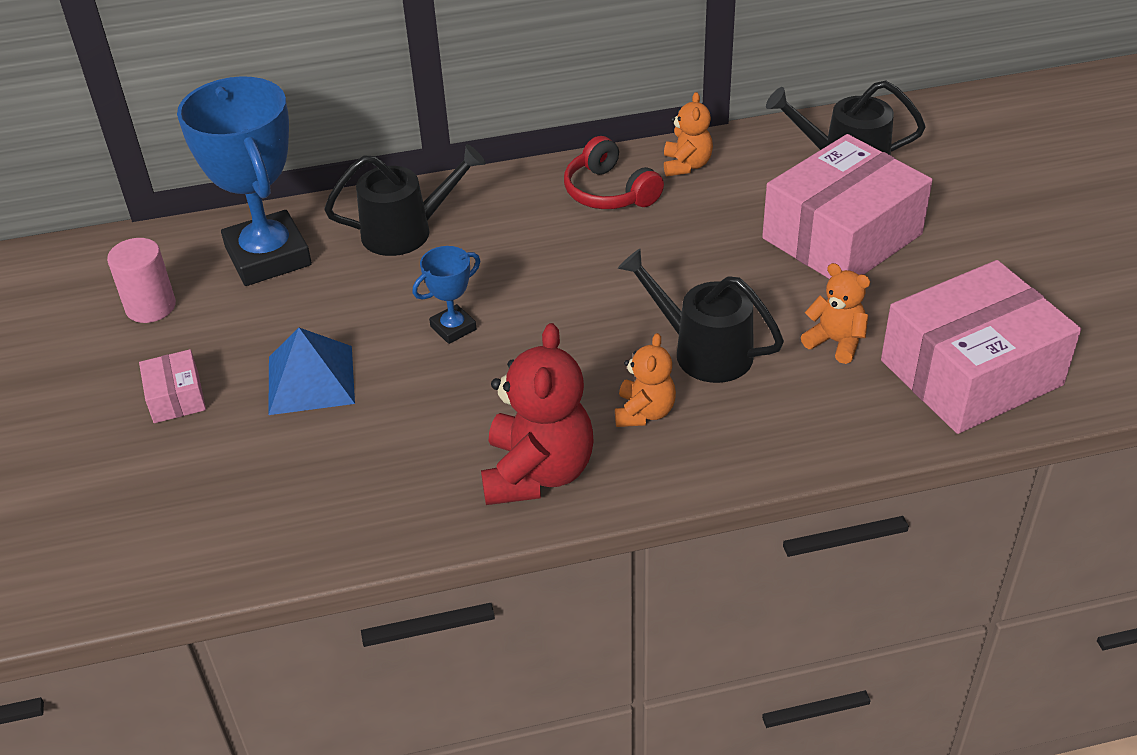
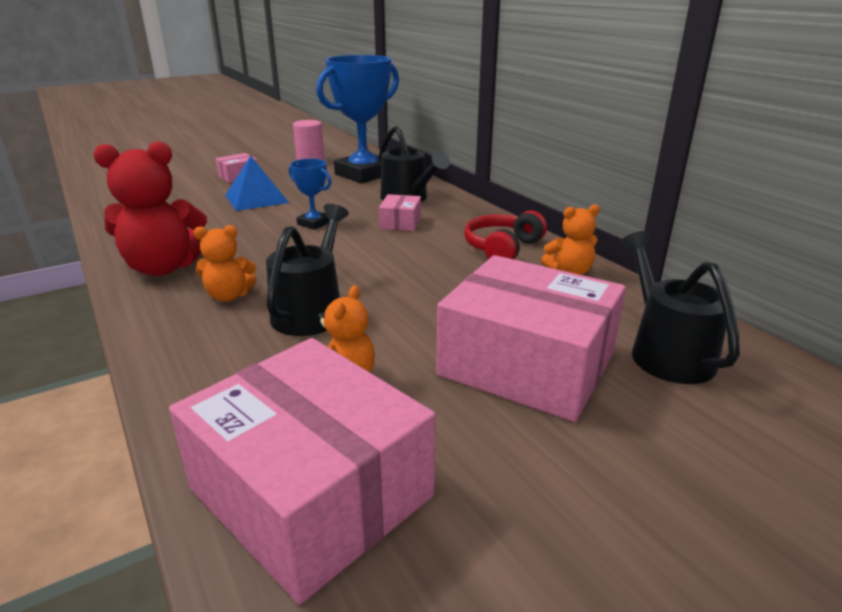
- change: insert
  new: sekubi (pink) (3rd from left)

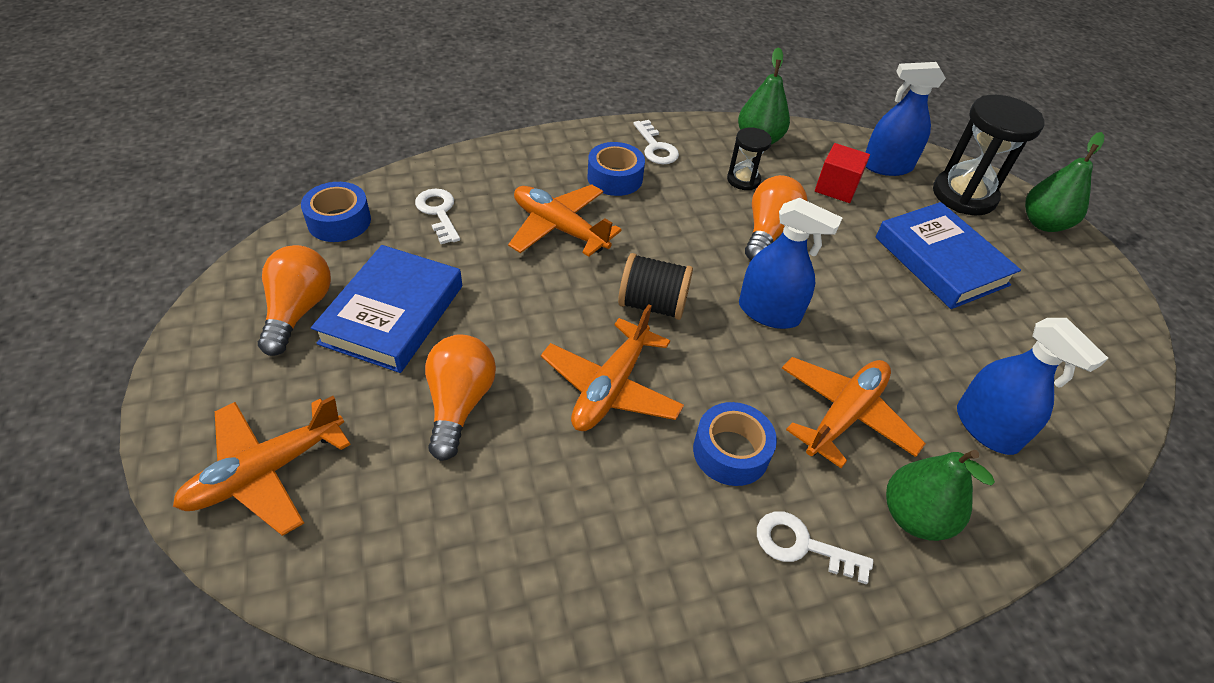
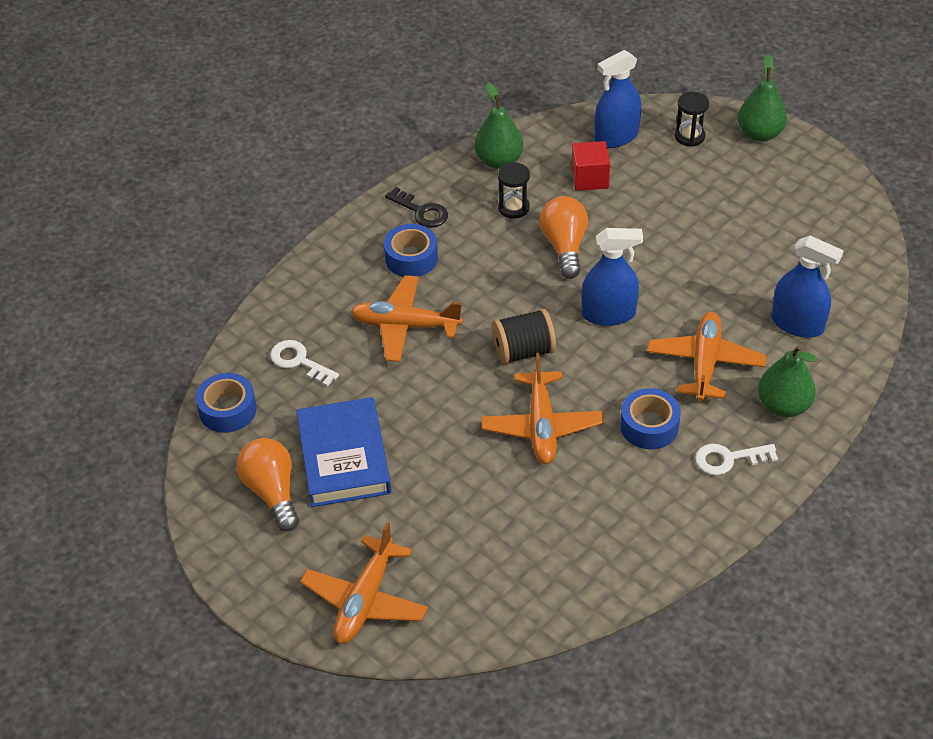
- change: recolor
  old: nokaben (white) (2nd from left)
  new: nokaben (black)
- change: resize
  old: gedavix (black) (2nd from left)
  factor: 0.53
- change: delete
  old: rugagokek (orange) (2nd from left)
- change: delete
  old: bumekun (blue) (2nd from left)

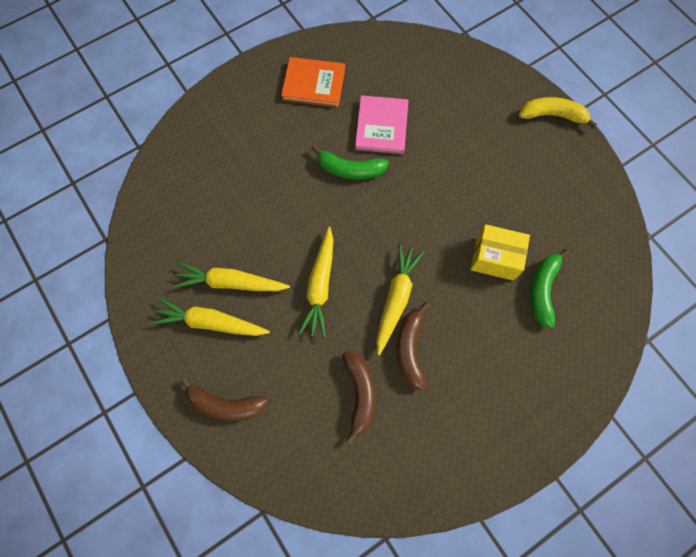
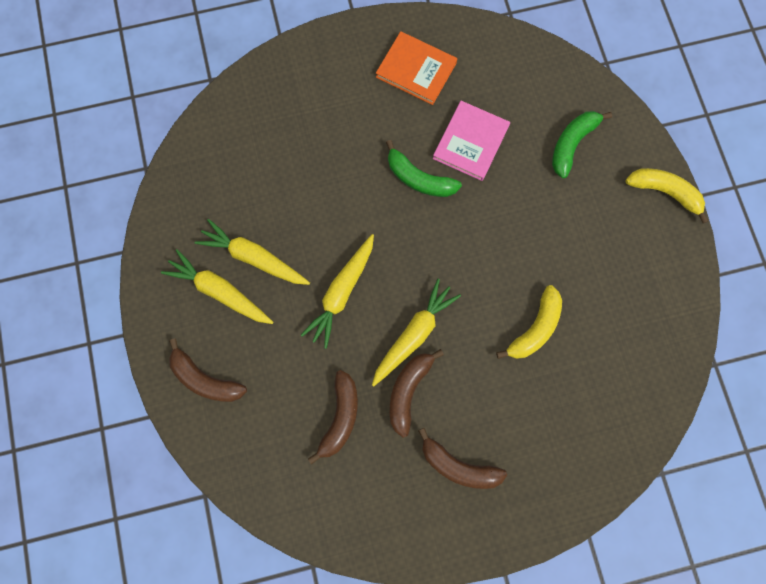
- change: insert
  new: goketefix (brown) (4th from left)
- change: replace
  old: sekubi (yellow)
  new: goketefix (yellow) (1st from left)
- change: move
  old: goketefix (green) (2nd from left)

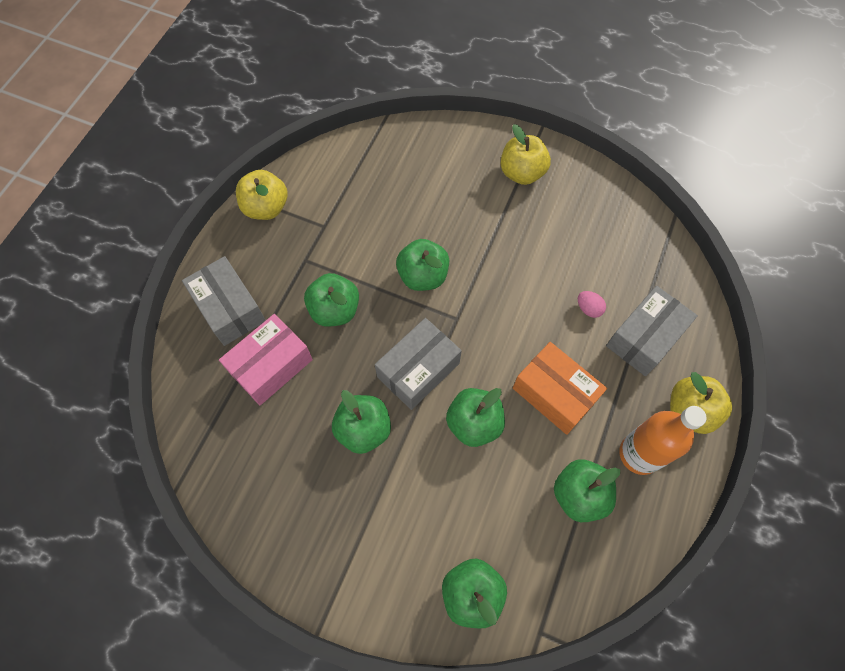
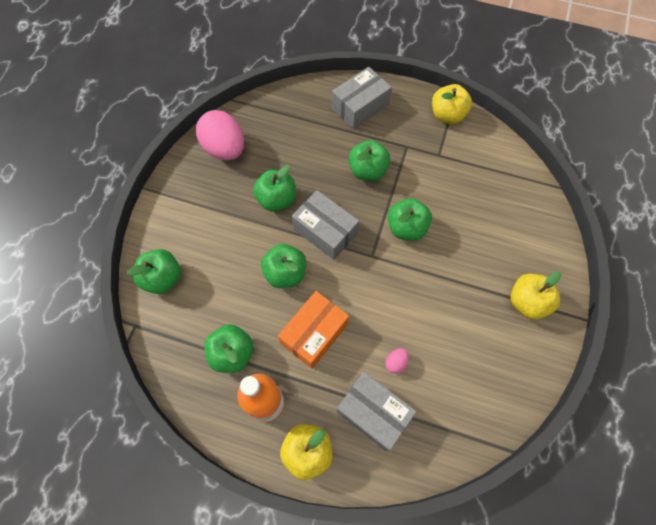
- change: insert
  new: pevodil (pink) (1st from left)
- change: delete
  old: sekubi (pink)

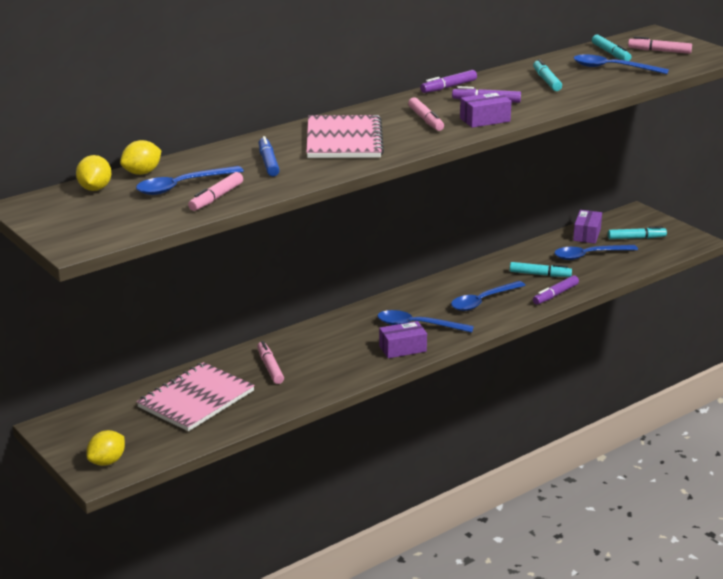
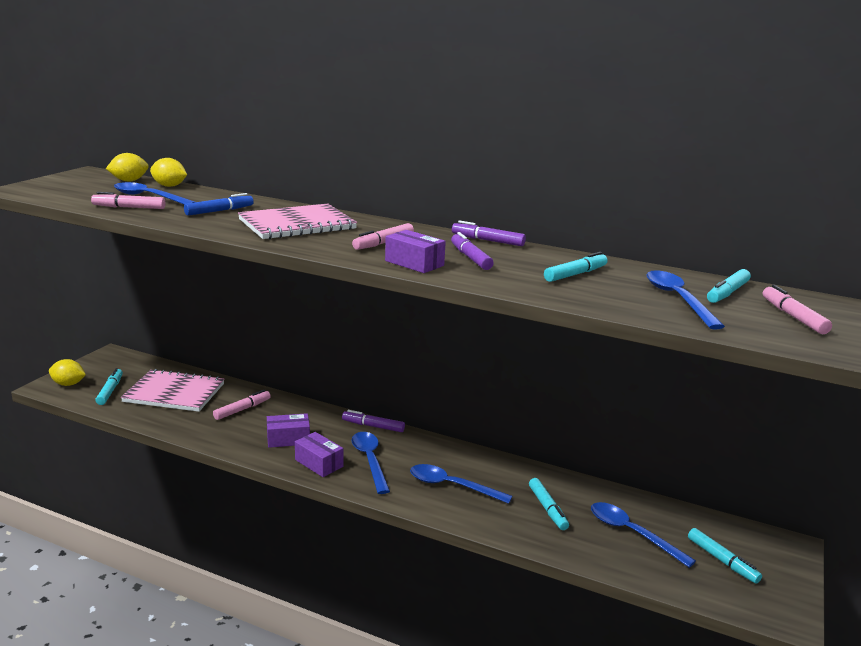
- change: insert
  new: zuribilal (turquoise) (1st from left)
- change: move
  old: sekubi (purple) (3rd from left in the first image)
  new: sekubi (purple) (1st from left)
- change: move
  old: zuribilal (purple) (3rd from left in the first image)
  new: zuribilal (purple) (1st from left)

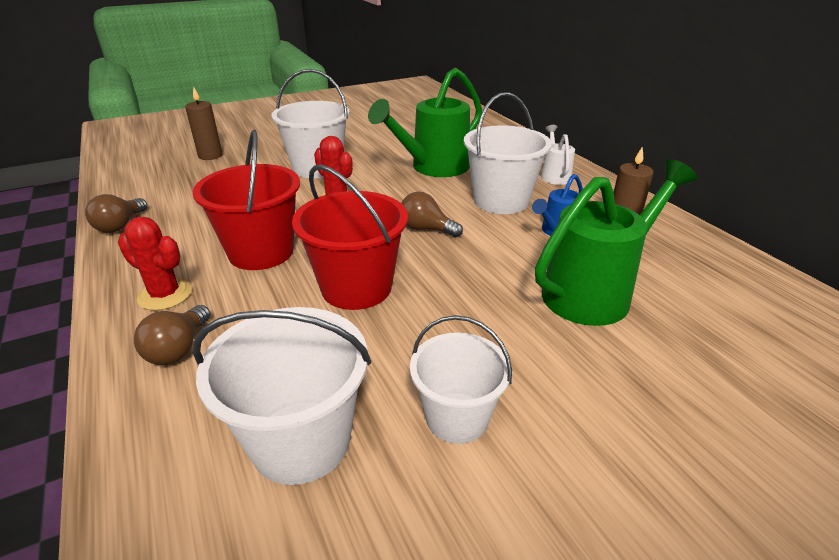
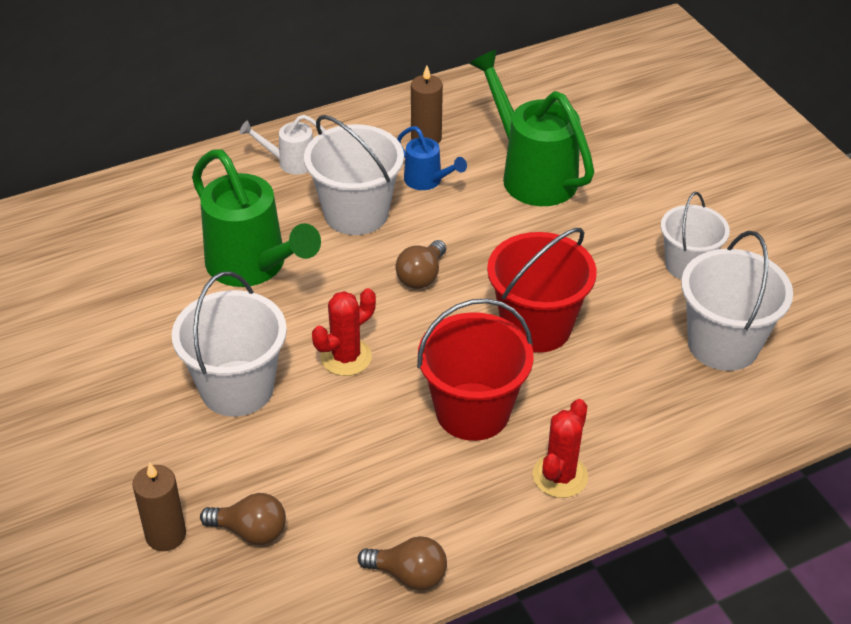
- change: move
  old: rugagokek (brown) (2nd from left in the first image)
  new: rugagokek (brown) (1st from left)

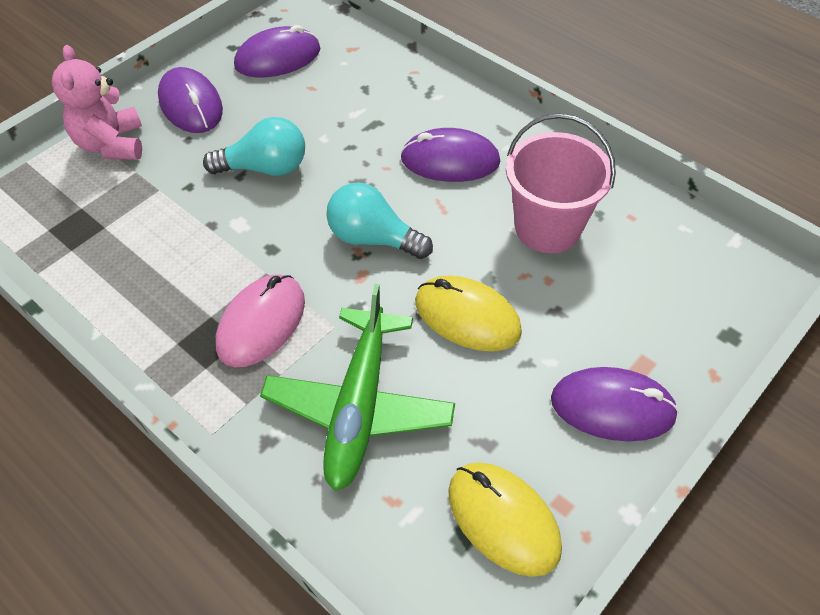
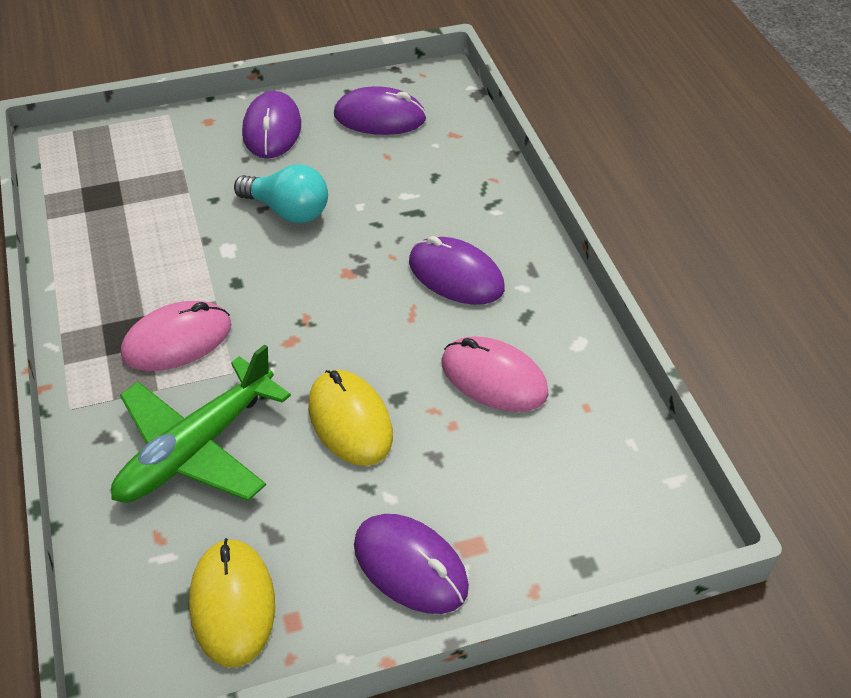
- change: replace
  old: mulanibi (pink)
  new: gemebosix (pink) (2nd from left)
- change: delete
  old: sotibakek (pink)
- change: delete
  old: rugagokek (turquoise) (2nd from left)

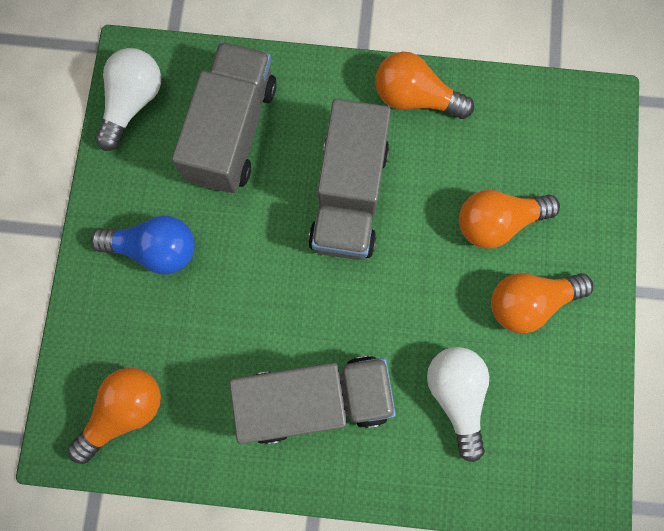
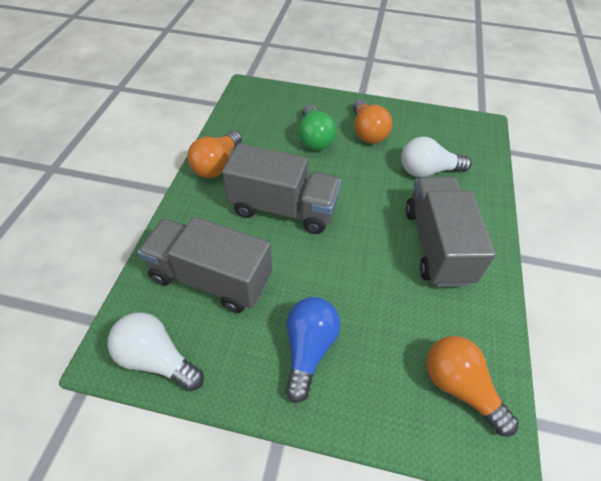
- change: recolor
  old: rugagokek (orange) (3rd from left)
  new: rugagokek (green)

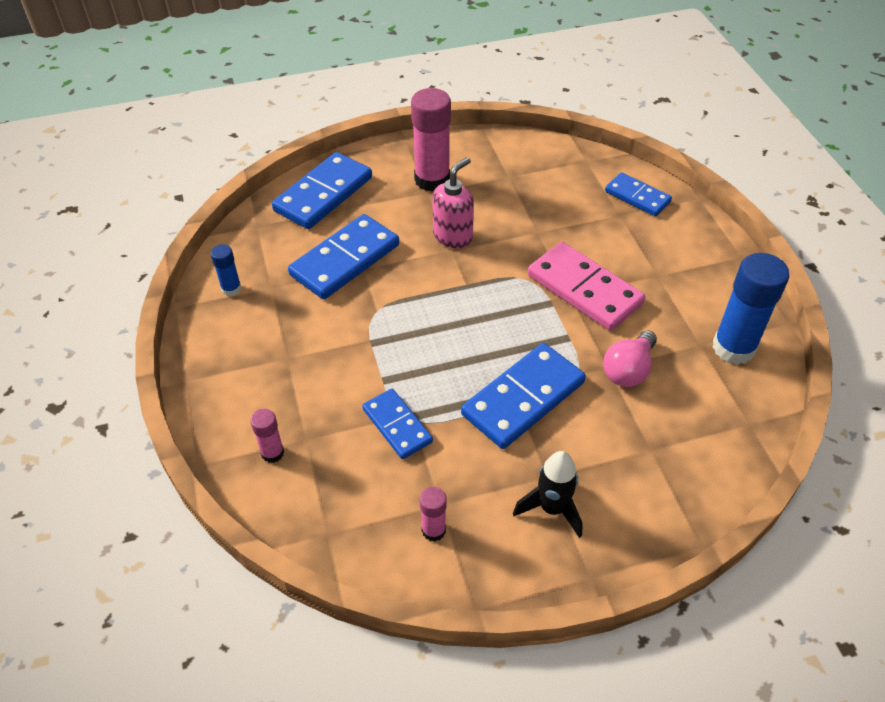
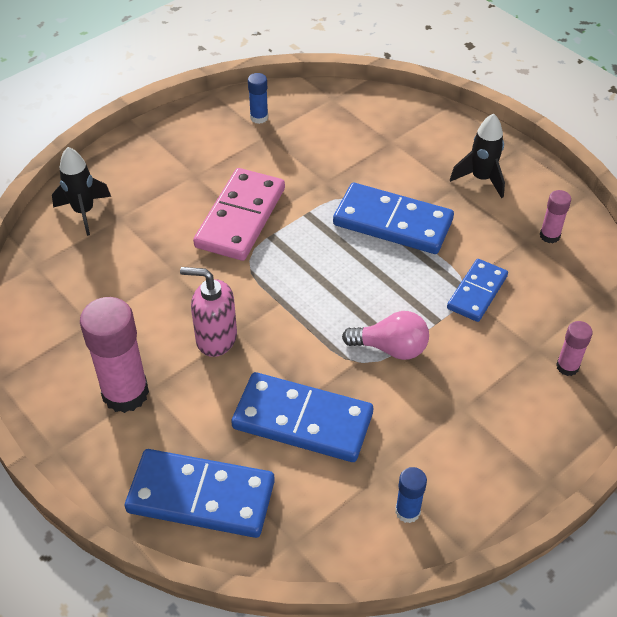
- change: replace
  old: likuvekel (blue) (5th from left)
  new: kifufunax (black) (1st from left)
- change: resize
  old: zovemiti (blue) (2nd from left in the first image)
  factor: 0.5
- change: move
  old: rugagokek (pink)

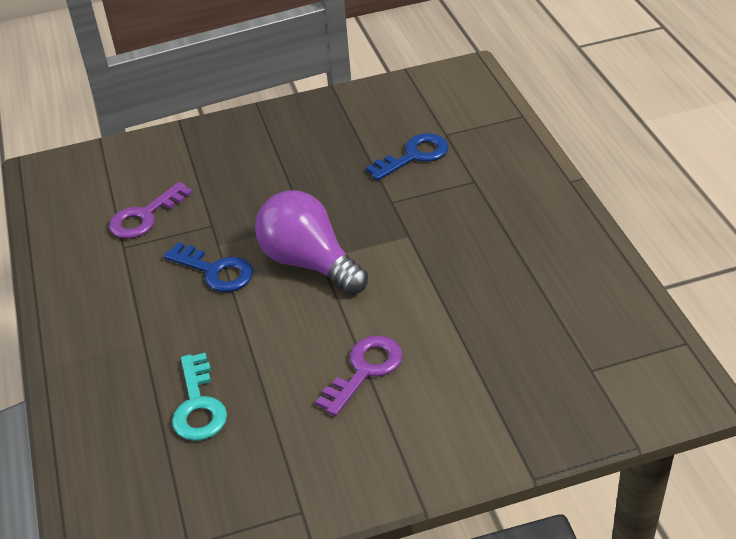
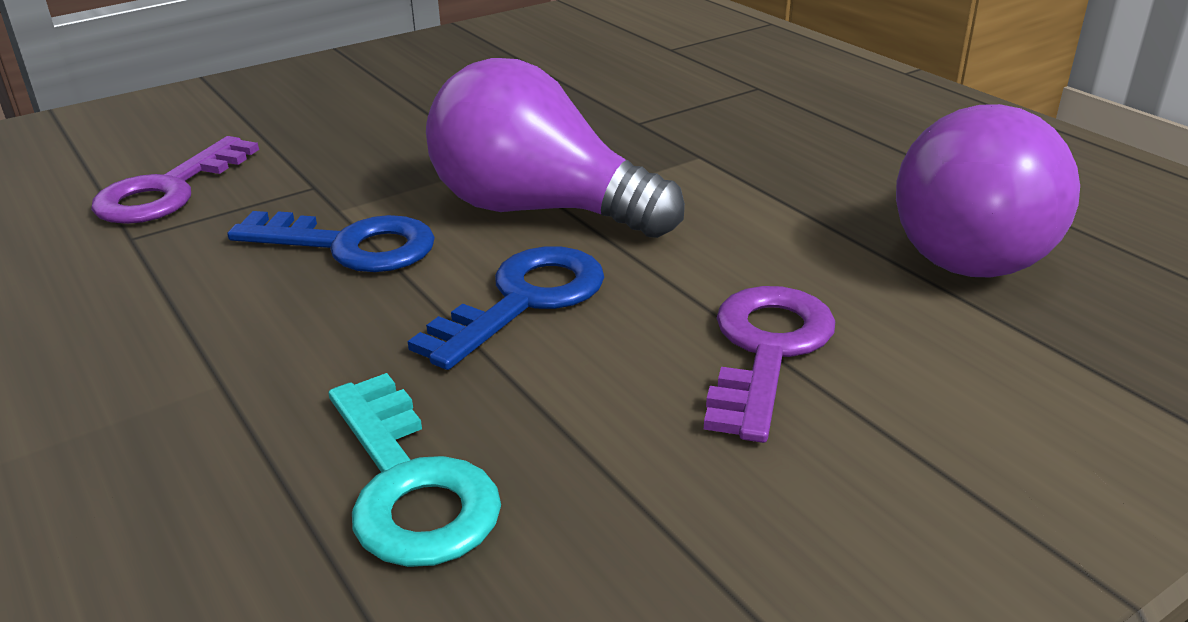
- change: move
  old: nokaben (blue) (2nd from left)
- change: insert
  new: rugagokek (purple) (2nd from left)

